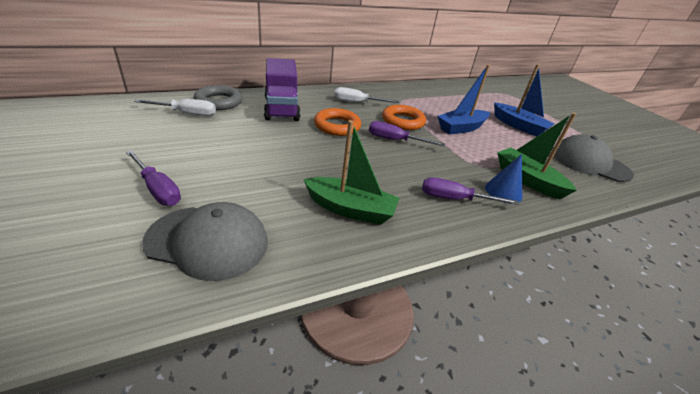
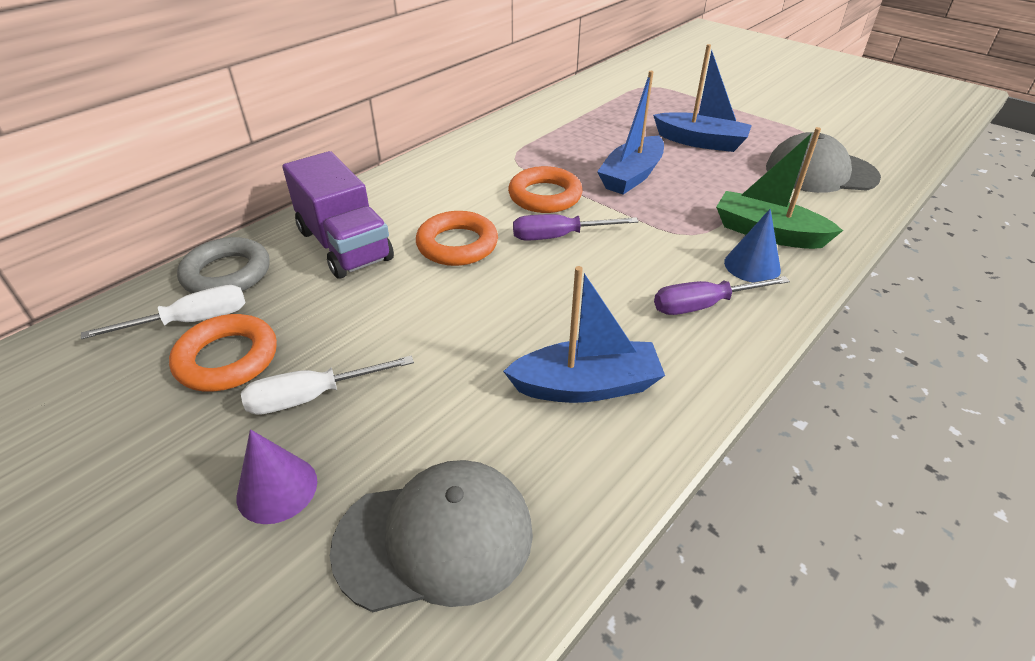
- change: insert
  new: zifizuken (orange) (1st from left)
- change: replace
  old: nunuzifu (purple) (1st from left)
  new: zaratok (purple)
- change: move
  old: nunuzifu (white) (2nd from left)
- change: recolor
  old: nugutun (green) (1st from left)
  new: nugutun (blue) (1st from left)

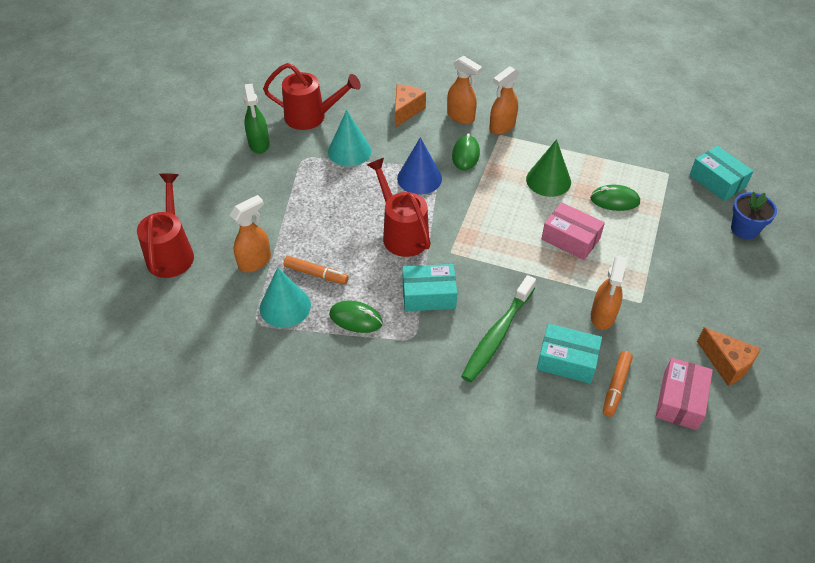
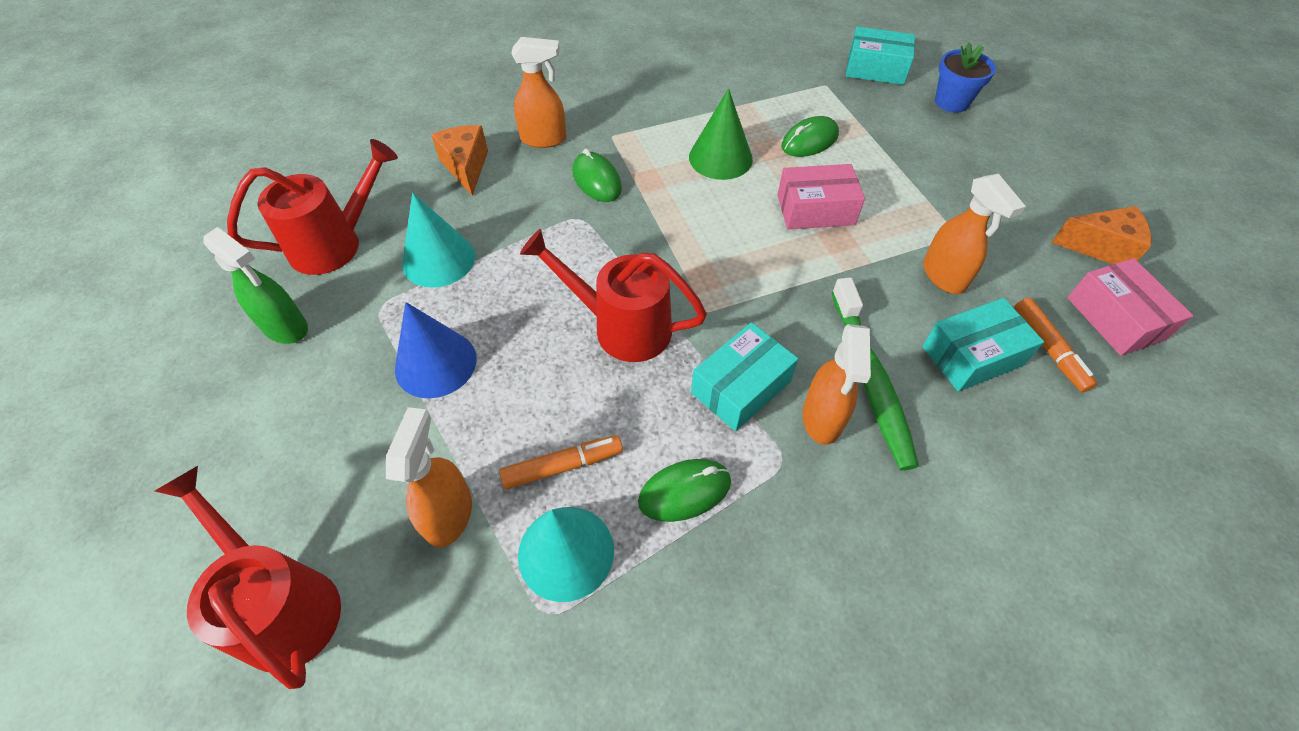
- change: move
  old: zaratok (blue)
- change: move
  old: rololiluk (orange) (3rd from left)

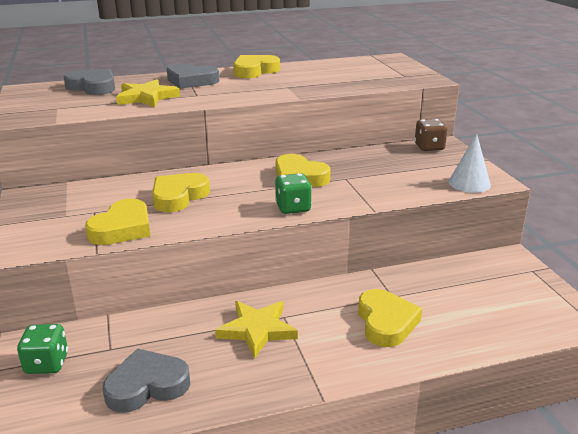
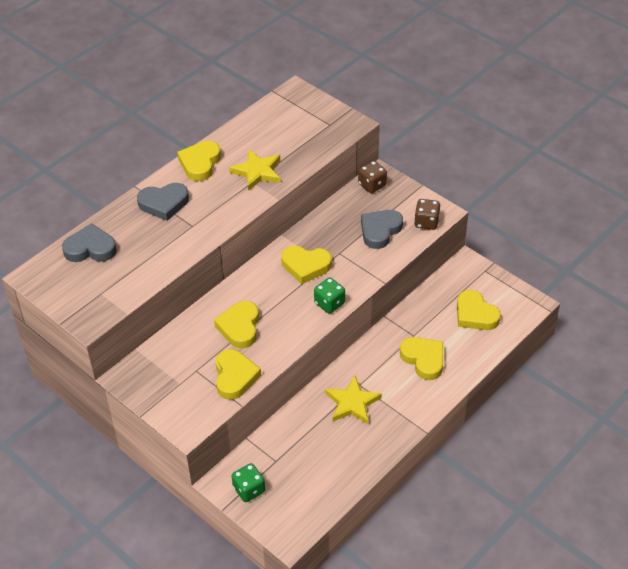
- change: move
  old: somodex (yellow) (1st from left)
- change: move
  old: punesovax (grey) (2nd from left in the first image)
  new: punesovax (grey) (3rd from left)
- change: replace
  old: zaratok (white)
  new: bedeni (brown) (2nd from left)
- change: insert
  new: punesovax (yellow) (6th from left)

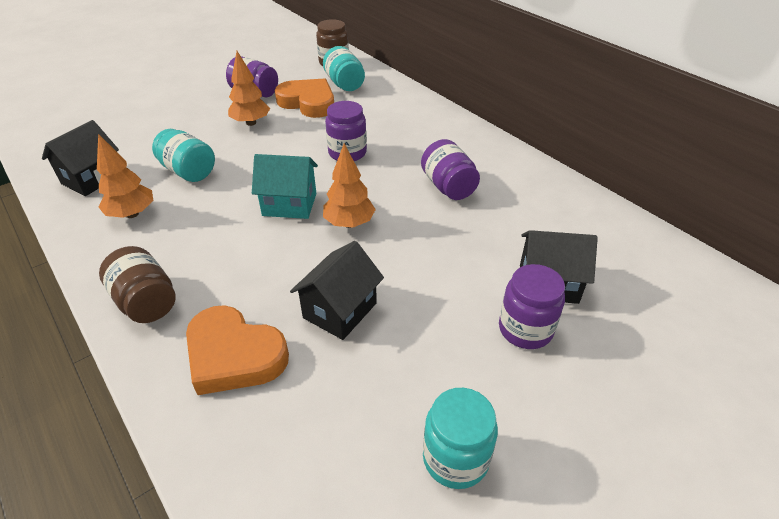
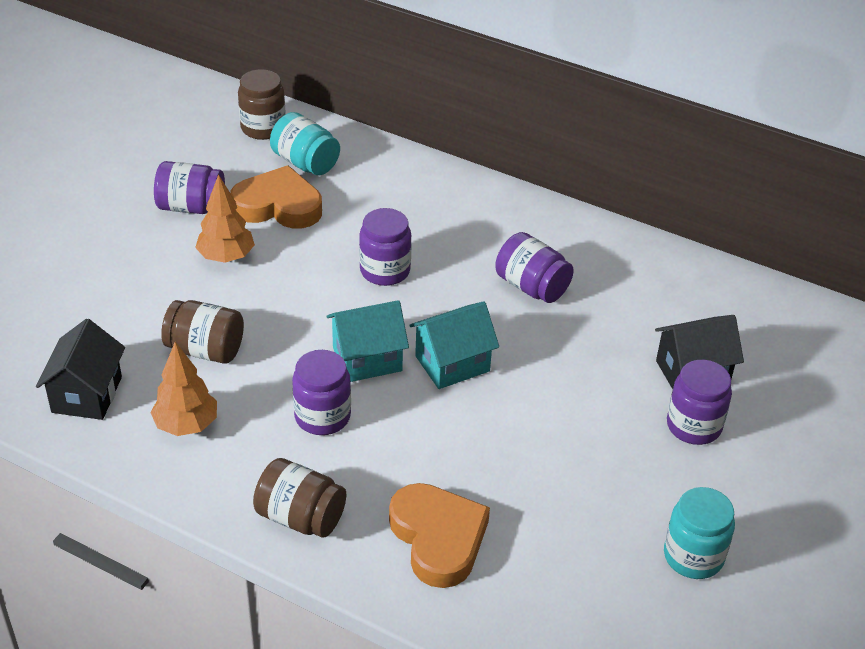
- change: recolor
  old: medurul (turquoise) (1st from left)
  new: medurul (brown) (1st from left)
- change: insert
  new: medurul (purple) (2nd from left)
- change: rotate
  old: punesovax (orange) (1st from left in the first image)
  degrees: -120
- change: replace
  old: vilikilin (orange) (3rd from left)
  new: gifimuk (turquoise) (2nd from left)
- change: delete
  old: gifimuk (black) (2nd from left)

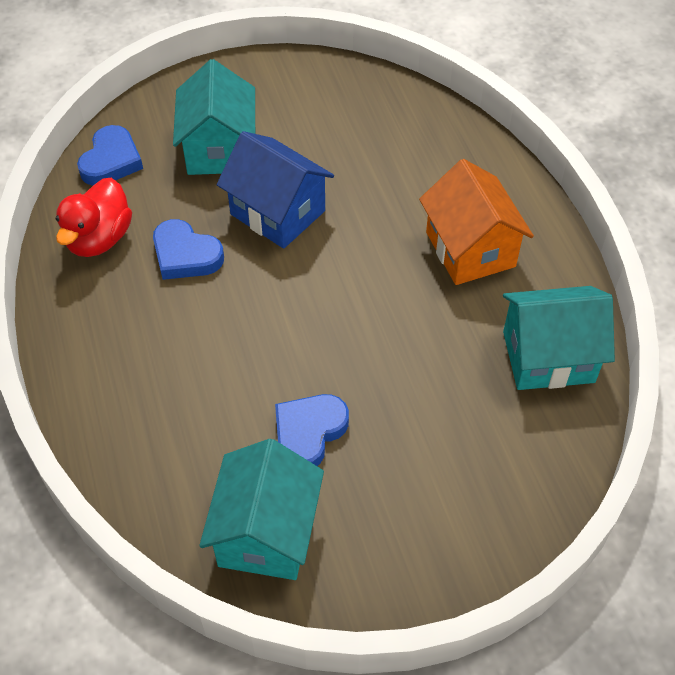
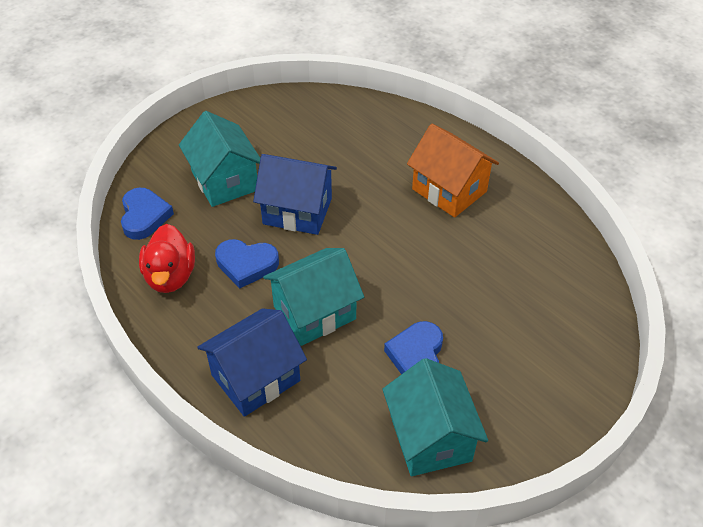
- change: insert
  new: gifimuk (blue) (1st from left)
- change: move
  old: gifimuk (turquoise) (3rd from left in the first image)
  new: gifimuk (turquoise) (2nd from left)

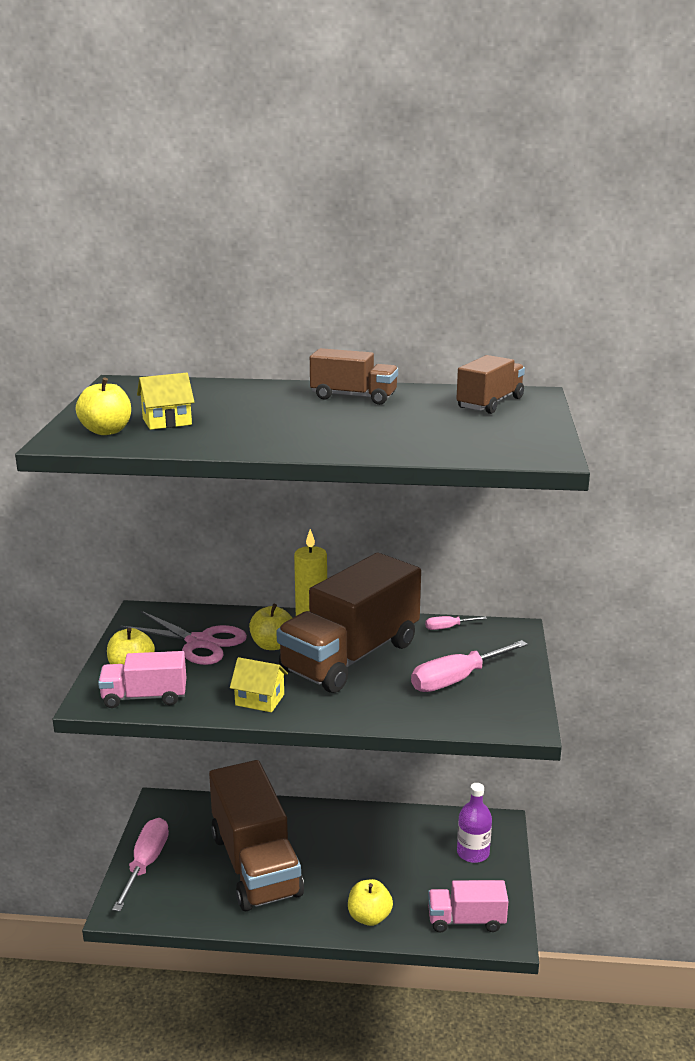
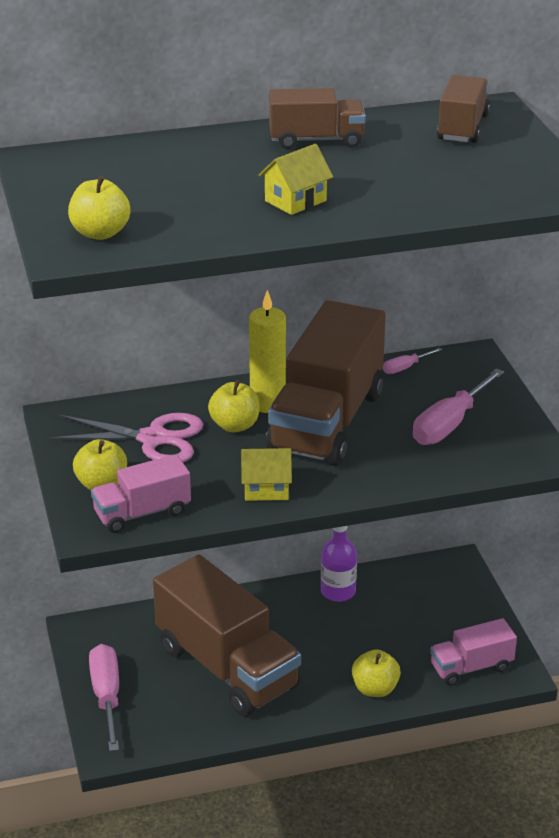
- change: move
  old: gifimuk (yellow) (1st from left in the first image)
  new: gifimuk (yellow) (2nd from left)
- change: move
  old: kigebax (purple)

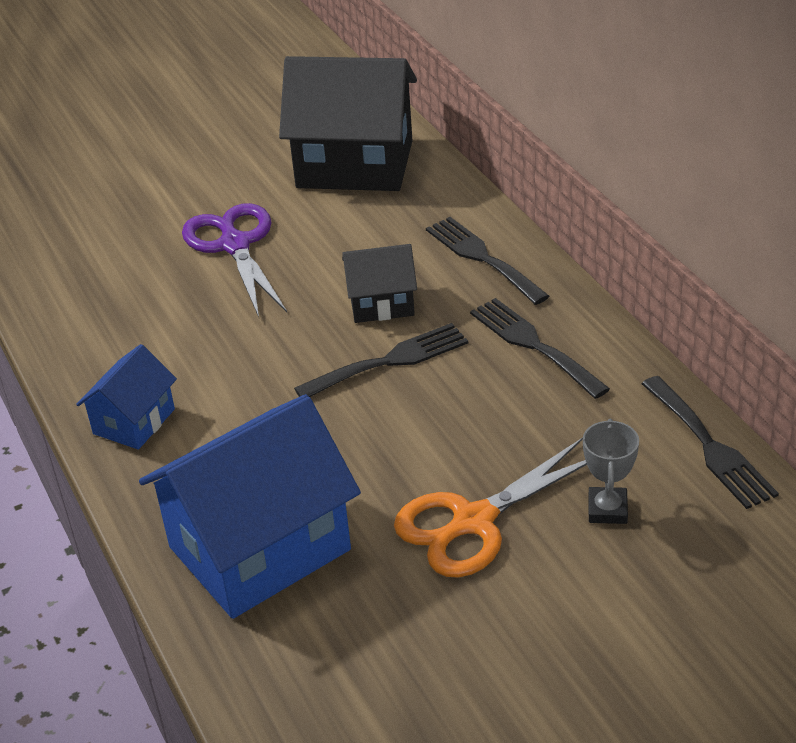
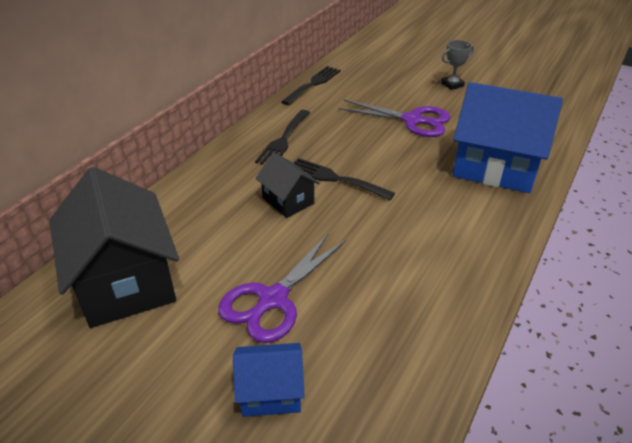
- change: move
  old: gifimuk (blue) (1st from left)
- change: recolor
  old: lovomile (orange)
  new: lovomile (purple) (2nd from left)
- change: move
  old: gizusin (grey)
- change: delete
  old: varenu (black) (2nd from left)

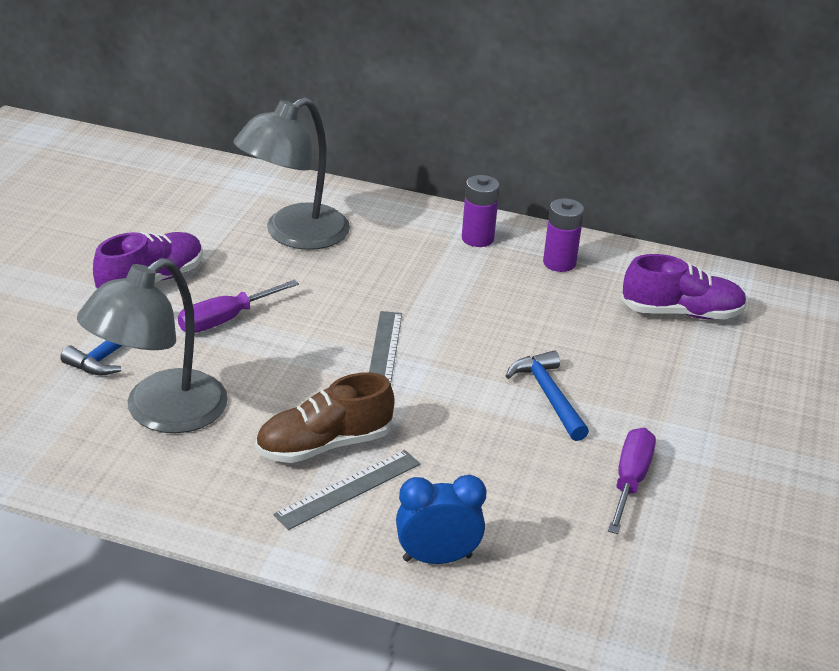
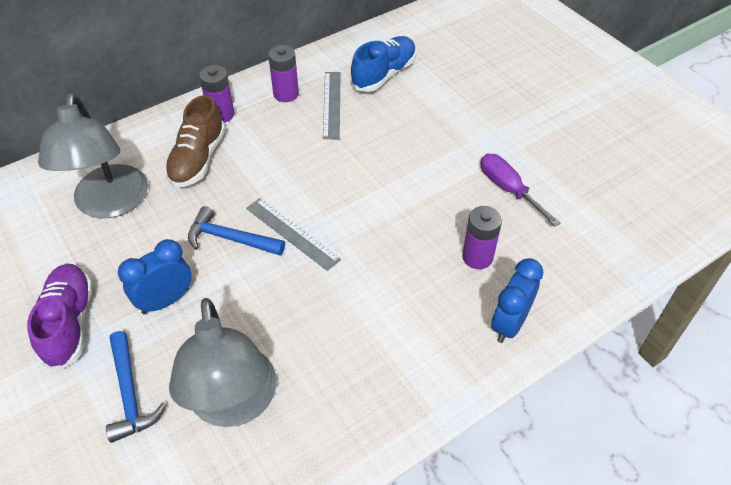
- change: replace
  old: nunuzifu (purple) (1st from left)
  new: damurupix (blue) (1st from left)
- change: move
  old: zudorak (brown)
- change: move
  old: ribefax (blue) (2nd from left)
- change: move
  old: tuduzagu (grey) (1st from left in the first image)
  new: tuduzagu (grey) (2nd from left)
- change: recolor
  old: zudorak (purple) (2nd from left)
  new: zudorak (blue)
- change: insert
  new: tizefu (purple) (3rd from left)

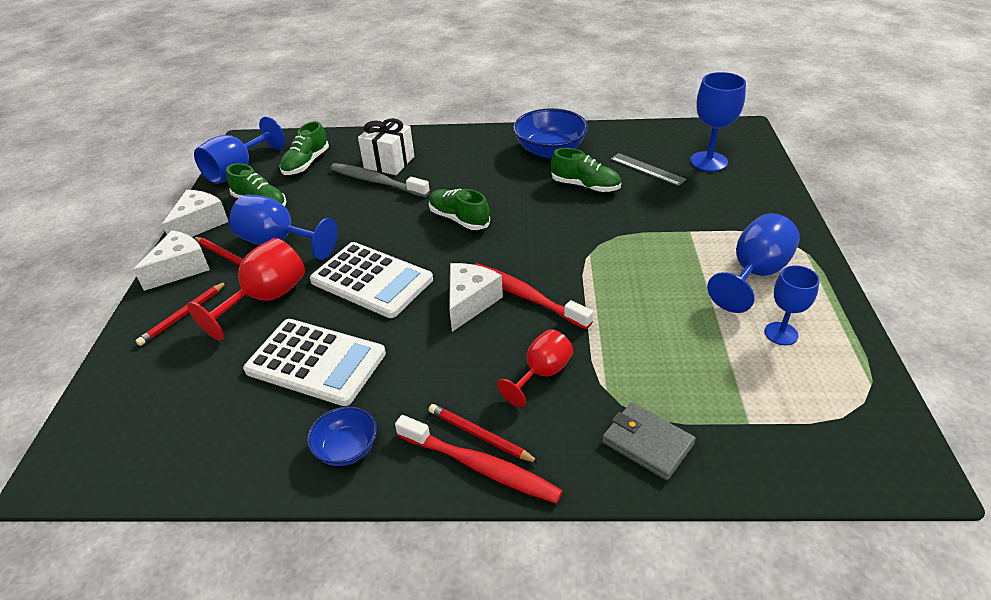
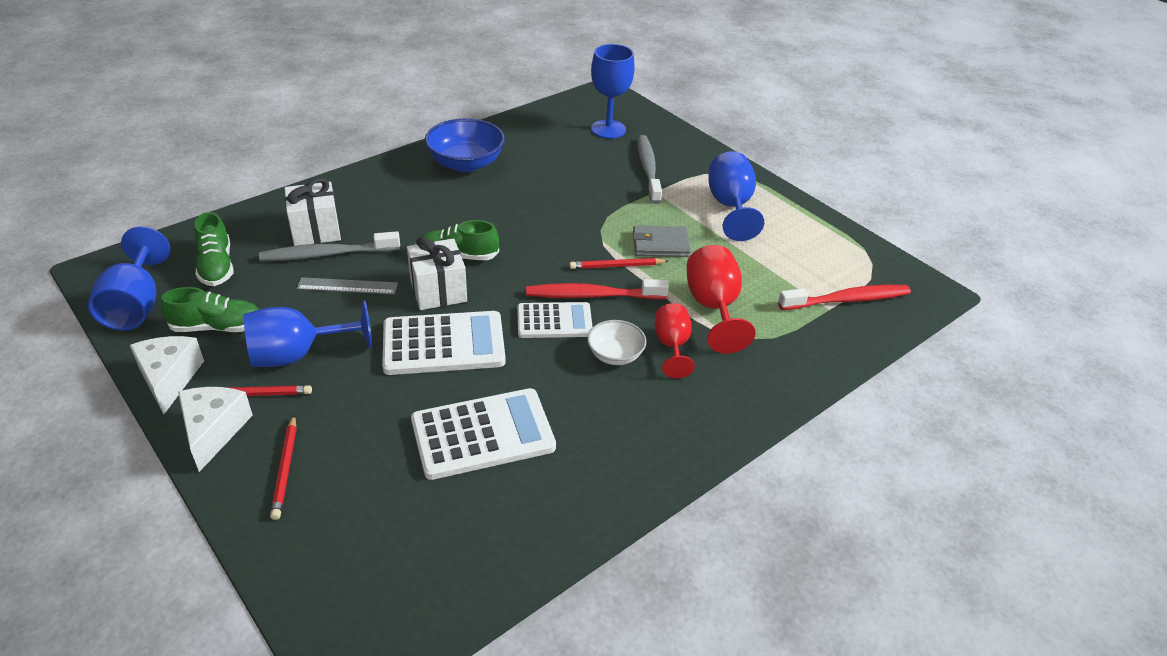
- change: move
  old: tuduzagu (grey)
- change: insert
  new: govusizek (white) (2nd from left)
- change: replace
  old: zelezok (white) (3rd from left)
  new: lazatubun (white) (3rd from left)
- change: move
  old: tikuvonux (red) (3rd from left)
- change: insert
  new: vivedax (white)
- change: move
  old: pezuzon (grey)
- change: insert
  new: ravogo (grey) (2nd from left)
- change: move
  old: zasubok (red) (1st from left in the first image)
  new: zasubok (red) (2nd from left)
- change: move
  old: ravogo (red) (1st from left in the first image)
  new: ravogo (red) (2nd from left)
- change: delete
  old: vivedax (blue) (1st from left)
- change: delete
  old: zudorak (green) (4th from left)
- change: delete
  old: zasubok (blue) (5th from left)

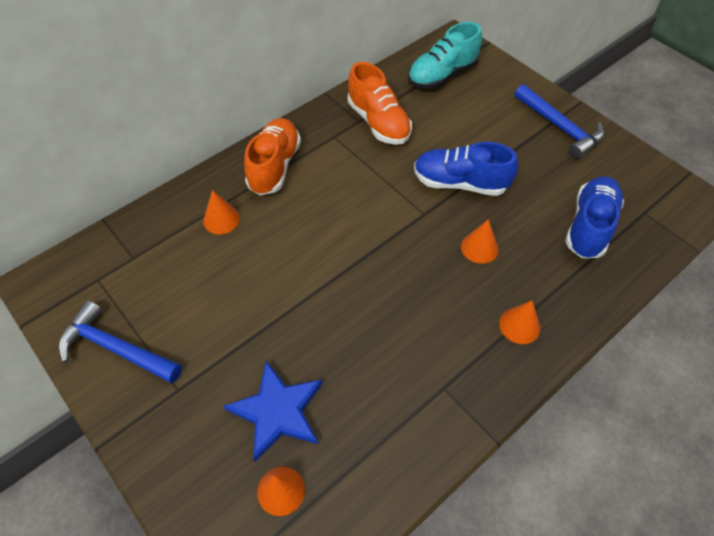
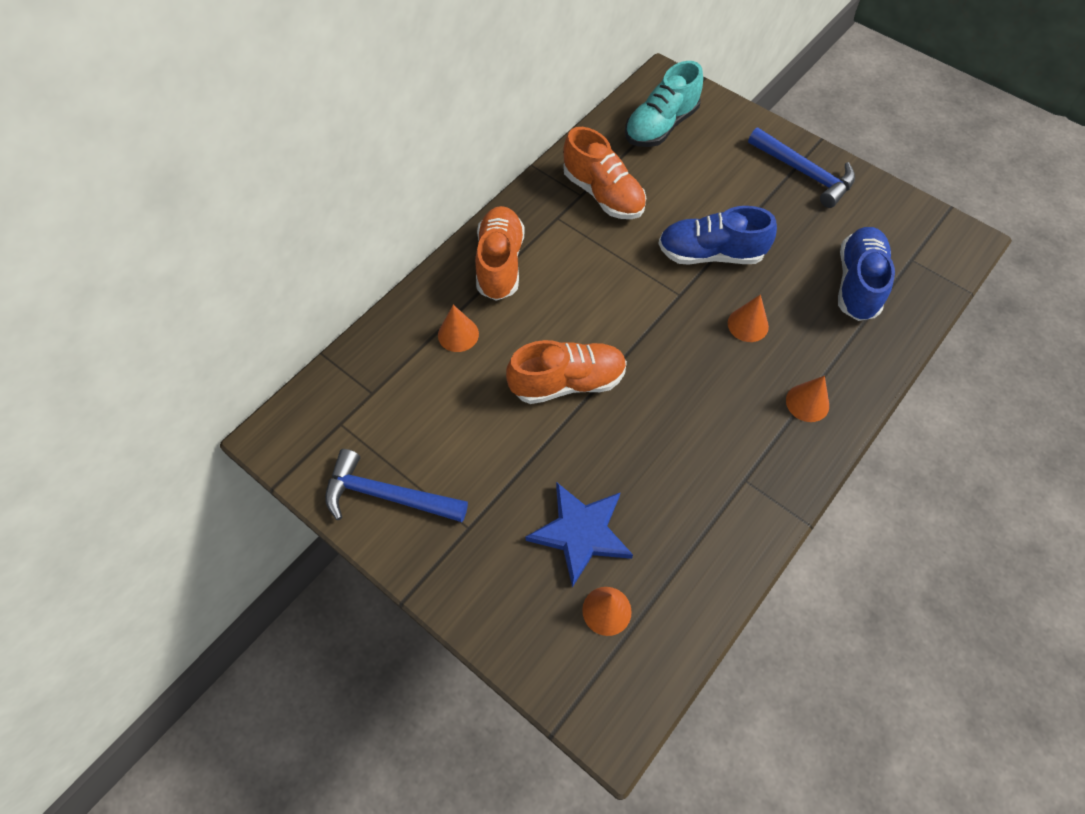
- change: insert
  new: zudorak (orange) (2nd from left)

